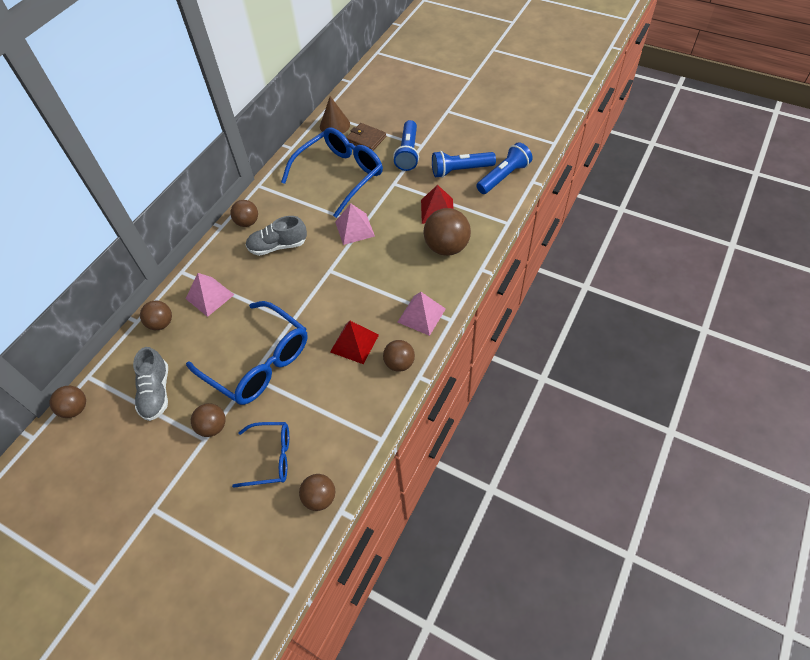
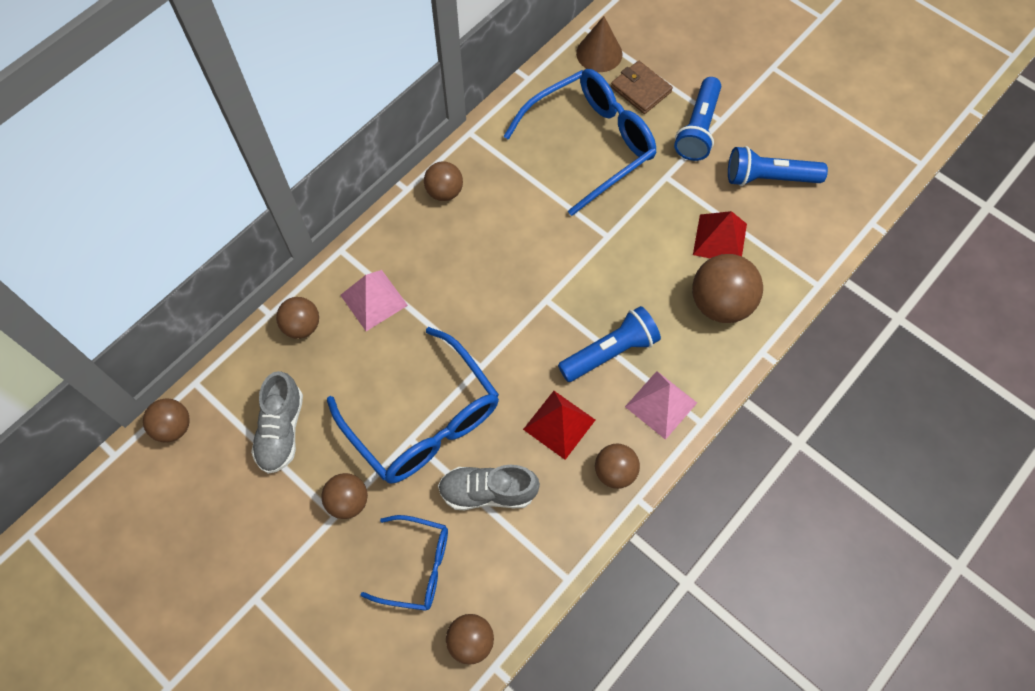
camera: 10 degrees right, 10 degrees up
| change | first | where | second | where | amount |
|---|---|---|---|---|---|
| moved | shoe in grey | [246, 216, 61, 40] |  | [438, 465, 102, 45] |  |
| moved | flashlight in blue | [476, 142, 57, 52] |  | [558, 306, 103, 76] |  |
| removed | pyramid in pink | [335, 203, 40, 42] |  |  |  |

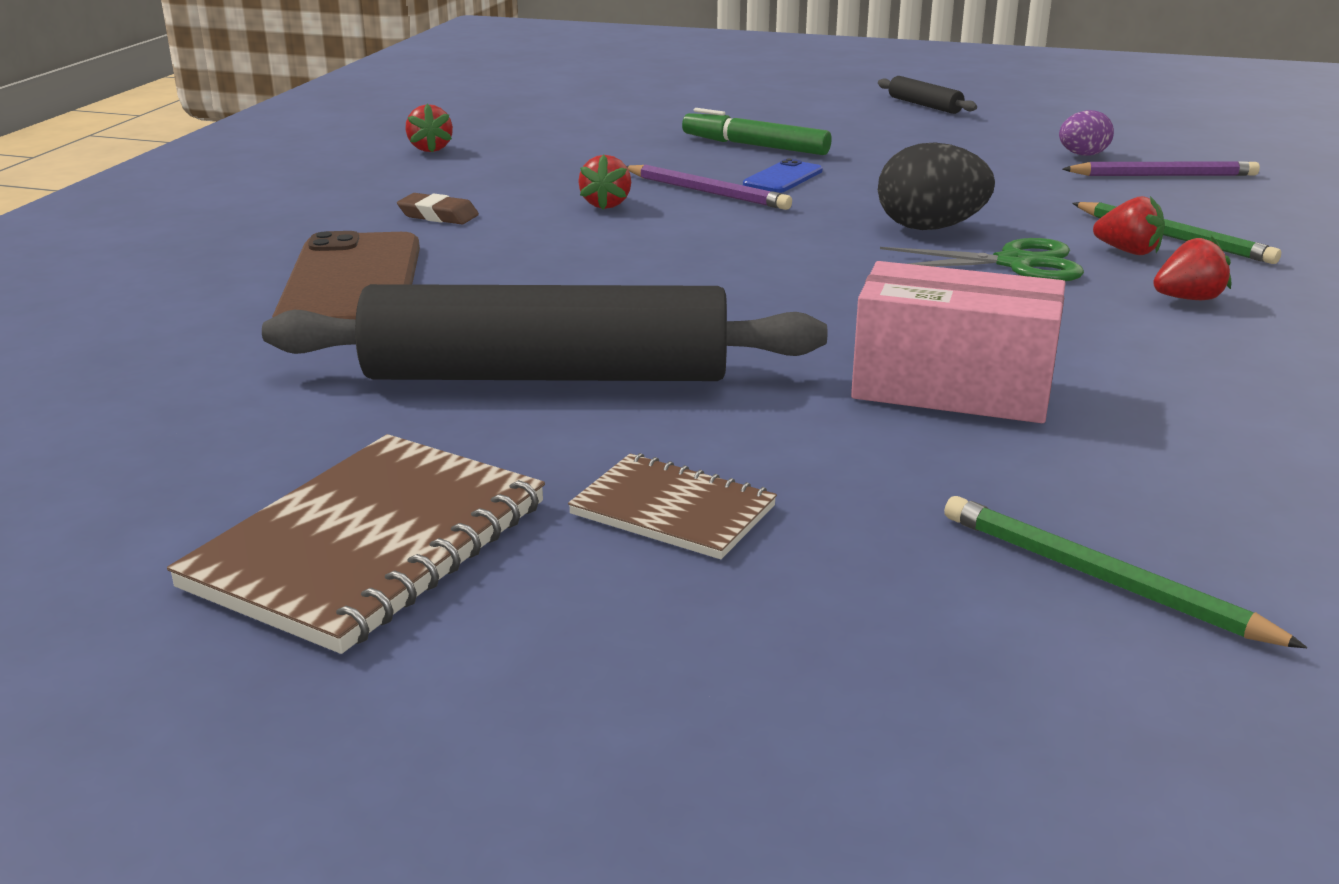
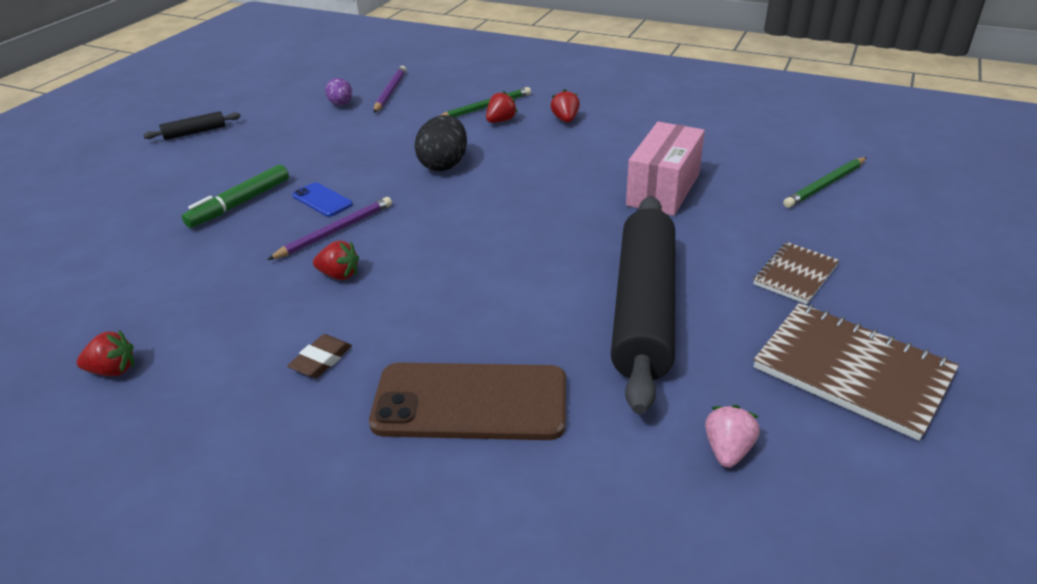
camera: 80 degrees left, 10 degrees up
| change | first | where | second | where | amount |
|---|---|---|---|---|---|
| added |  |  | strawberry in pink | [705, 405, 55, 63] |  |
| removed | scissors in green | [880, 238, 204, 43] |  |  |  |

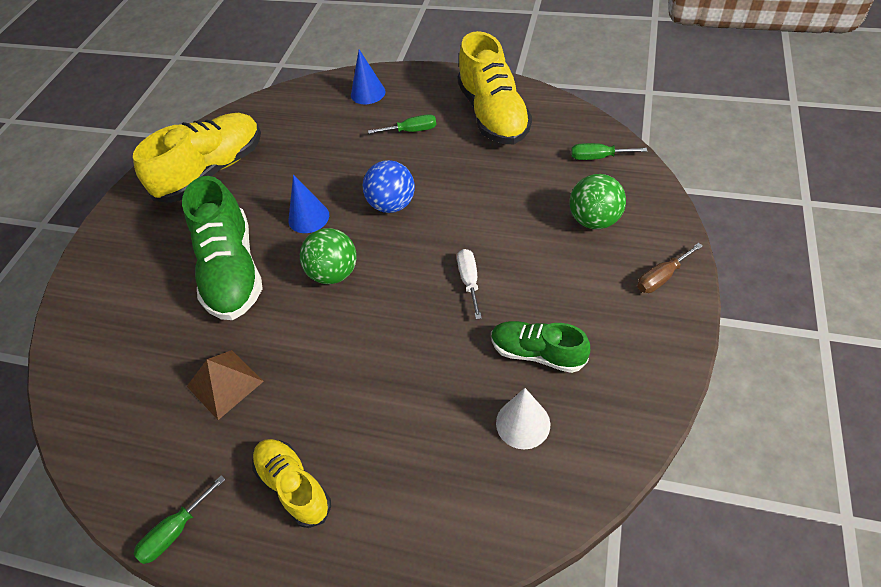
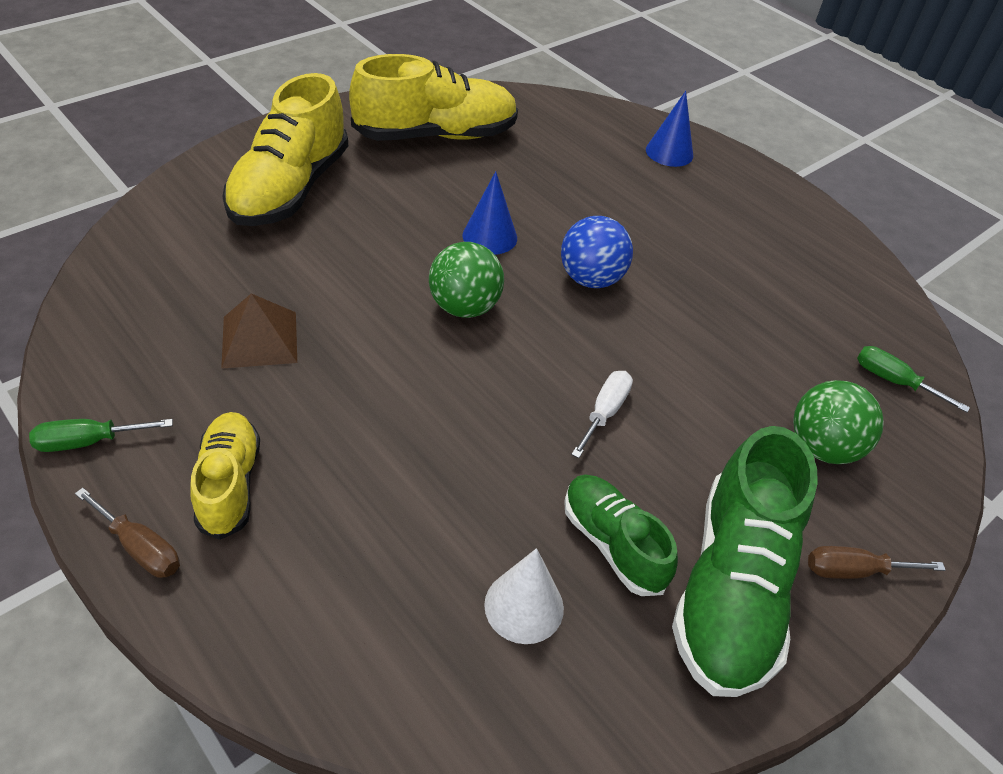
camera: 25 degrees right, 5 degrees down
| change | first | where | second | where | amount |
|---|---|---|---|---|---|
| added |  |  | screwdriver in brown | [75, 488, 105, 90] |  |
| moved | shoe in yellow | [457, 31, 75, 113] |  | [222, 73, 126, 153] |  |
| moved | shoe in green | [182, 176, 81, 144] |  | [672, 426, 146, 271] |  |
| removed | screwdriver in green | [368, 114, 68, 20] |  |  |  |

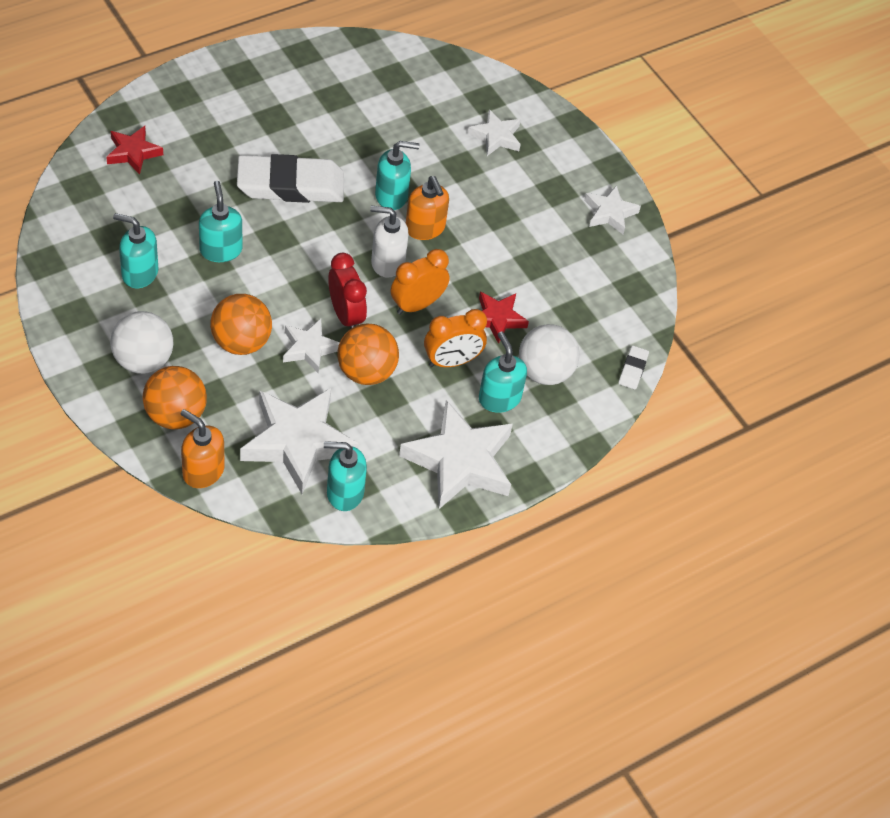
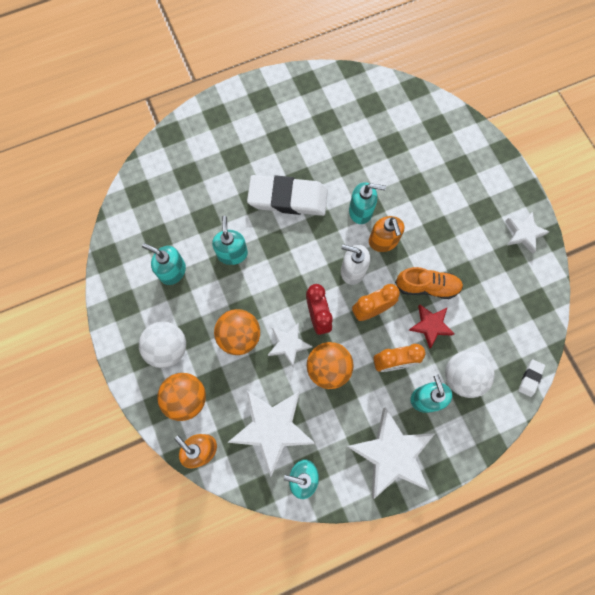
camera: 15 degrees right, 20 degrees up
| change | first | where | second | where | amount |
|---|---|---|---|---|---|
| added |  |  | shoe in orange | [395, 267, 68, 32] |  |
| removed | star in red | [106, 126, 57, 49] |  |  |  |
| removed | star in white | [468, 109, 53, 47] |  |  |  |

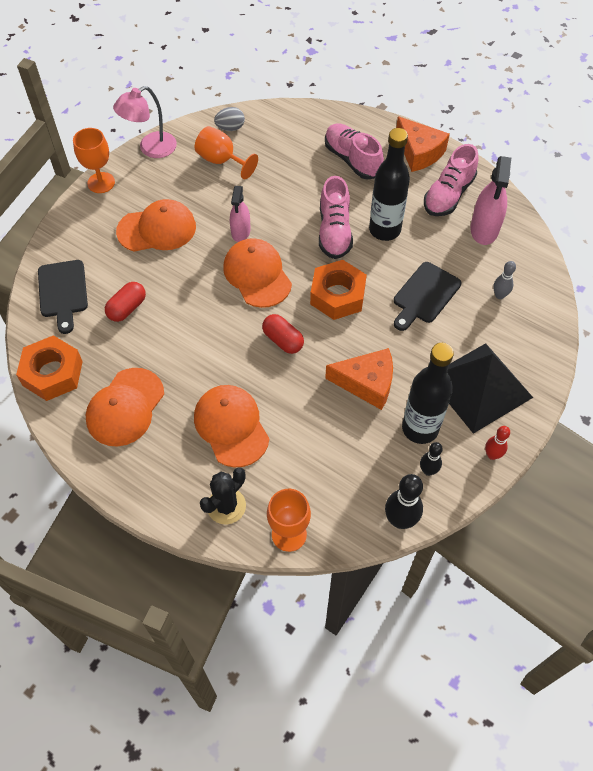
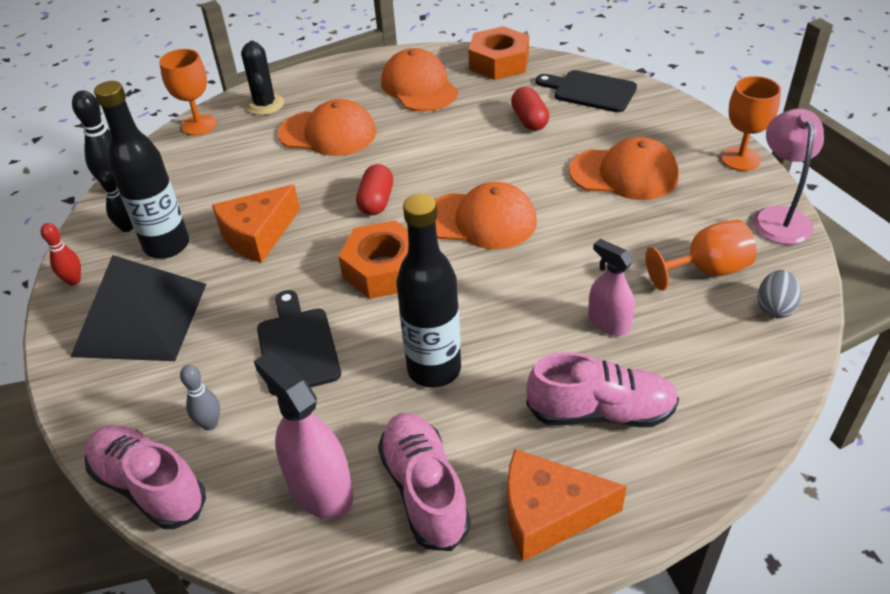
camera: 130 degrees right, 15 degrees down
| change | first | where | second | where | amount |
|---|---|---|---|---|---|
| moved | shoe in pink | [319, 176, 34, 83] |  | [85, 425, 121, 104] |  |
| turned | capsule in red | [262, 314, 42, 40] |  | [356, 164, 37, 51] | 75 degrees counterclockwise |
| turned | cap in orange | [116, 199, 80, 53] |  | [569, 137, 110, 63] | 105 degrees counterclockwise |
| moved | spray bottle in pink | [230, 186, 21, 56] |  | [588, 239, 47, 97] |  |

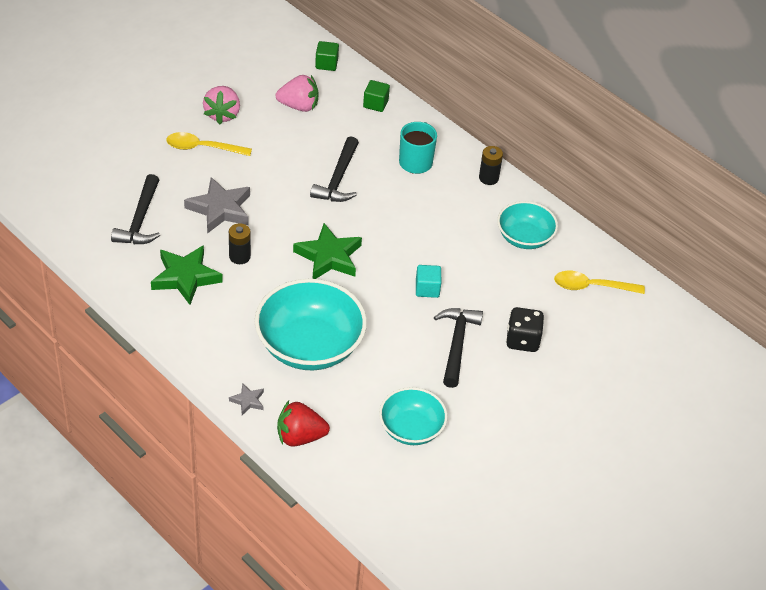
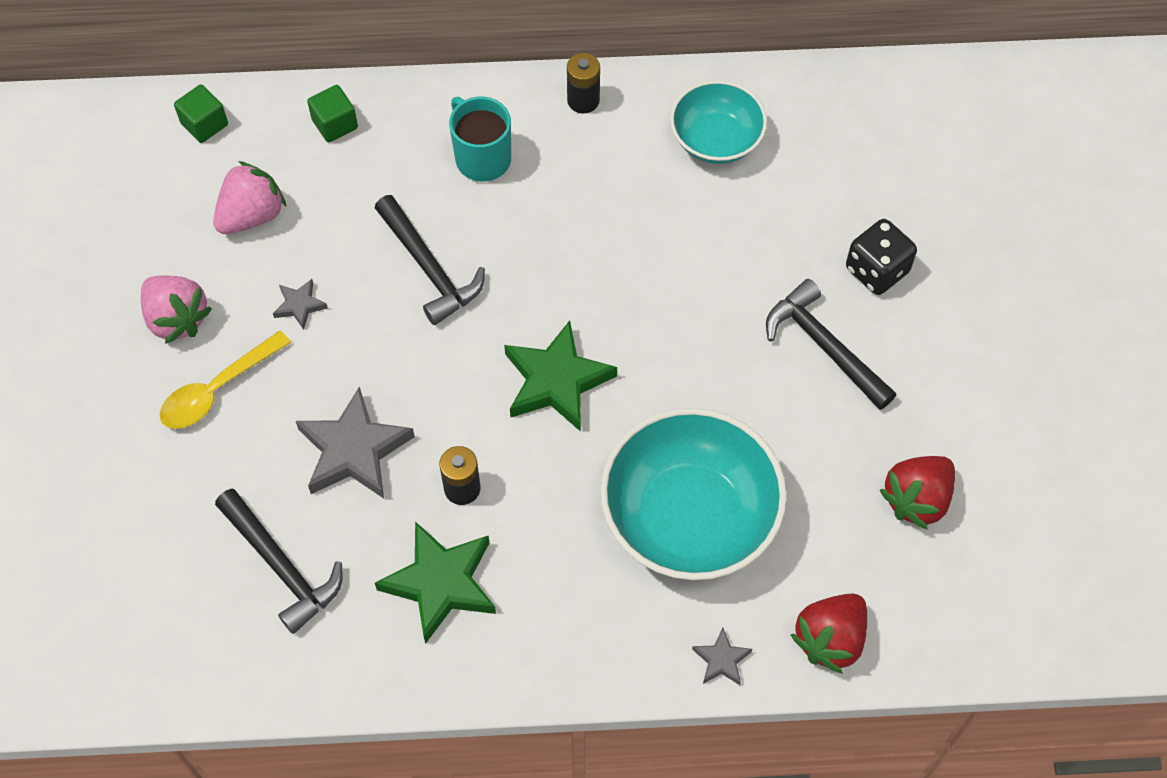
camera: 45 degrees left, 15 degrees up
| change | first | where | second | where | amount |
|---|---|---|---|---|---|
| added |  |  | star in grey | [273, 279, 55, 51] |  |
| replaced | bowl in turquoise | [379, 387, 69, 58] | strawberry in red | [880, 456, 75, 74] |  |
| removed | cube in turquoise | [416, 265, 25, 33] |  |  |  |
| removed | spoon in yellow | [554, 271, 91, 23] |  |  |  |

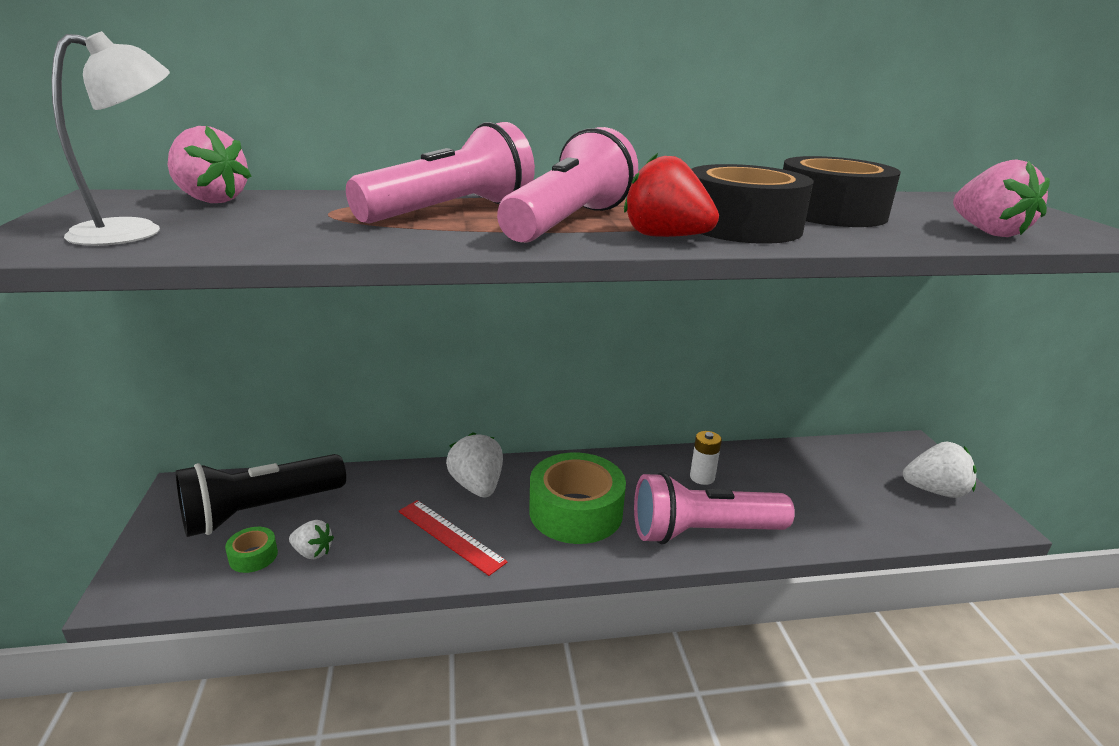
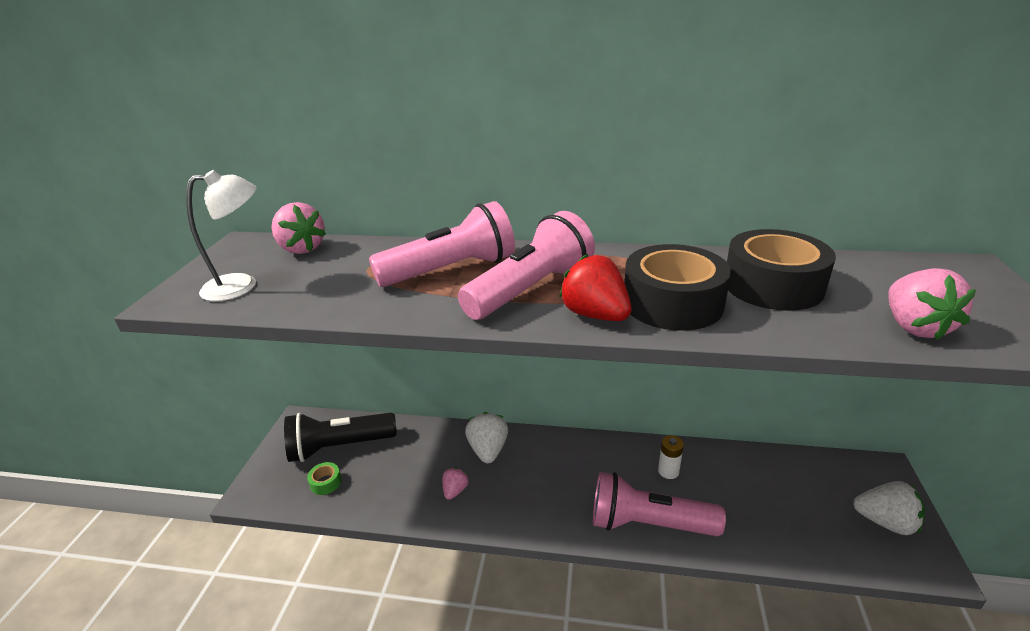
camera: 20 degrees right, 5 degrees up
| change | first | where | second | where | amount |
|---|---|---|---|---|---|
| replaced | ruler in red | [399, 500, 109, 76] | strawberry in pink | [442, 468, 27, 32] |  |
| removed | strawberry in white | [289, 520, 45, 39] |  |  |  |
| removed | tape in green | [529, 453, 97, 91] |  |  |  |

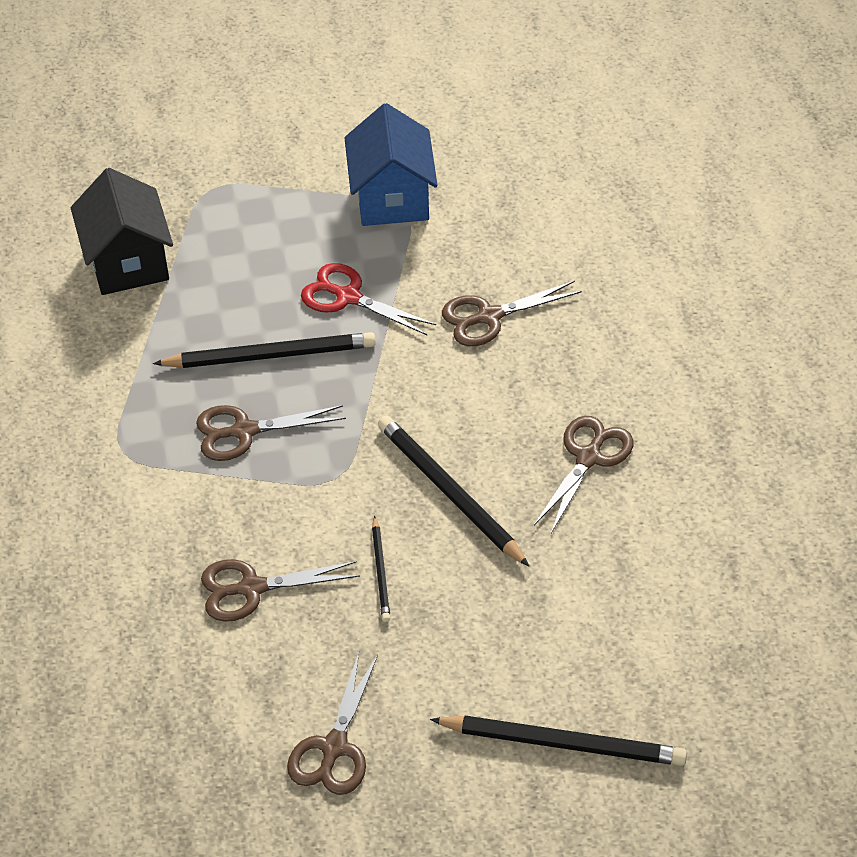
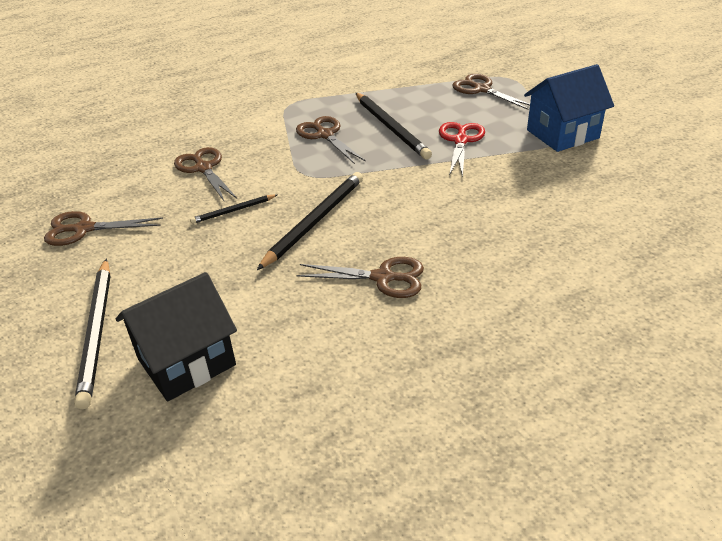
camera: 70 degrees right, 10 degrees down
| change | first | where | second | where | amount |
|---|---|---|---|---|---|
| moved | house in black | [71, 168, 102, 127] |  | [116, 272, 121, 130] |  |
| moved | scissors in brown | [442, 281, 140, 65] |  | [452, 74, 78, 36] |  |

